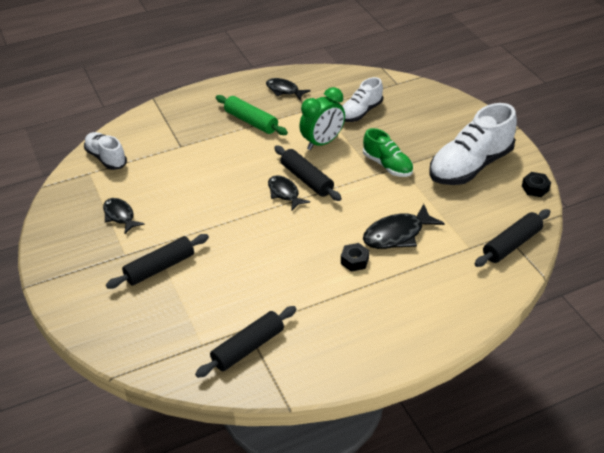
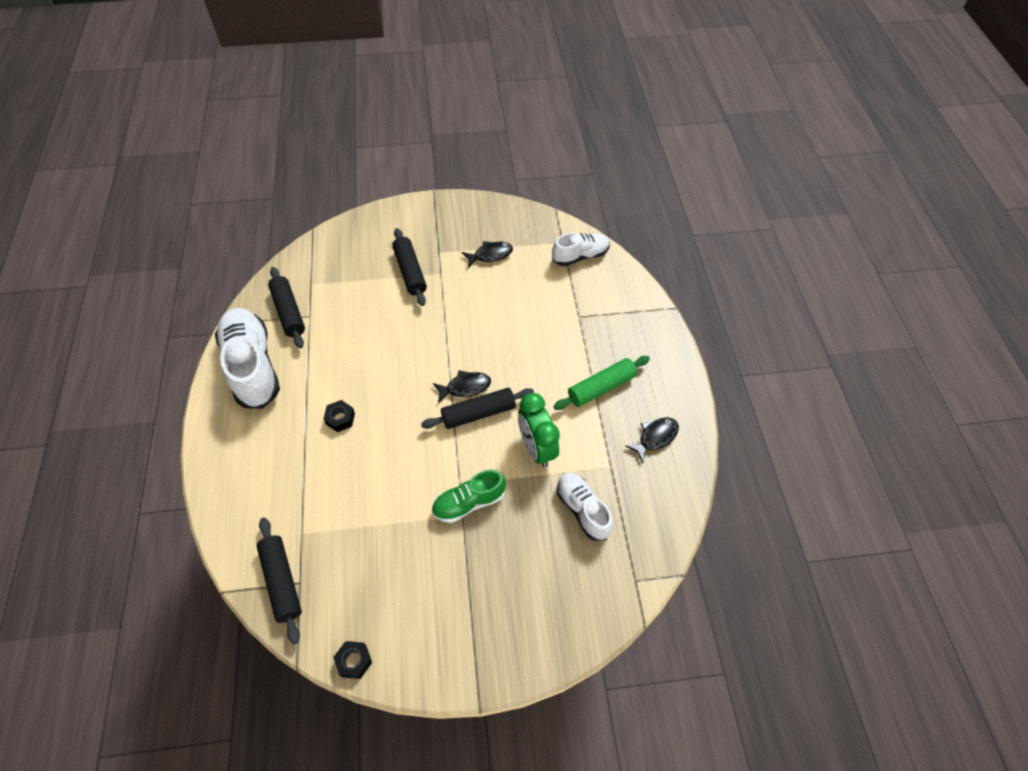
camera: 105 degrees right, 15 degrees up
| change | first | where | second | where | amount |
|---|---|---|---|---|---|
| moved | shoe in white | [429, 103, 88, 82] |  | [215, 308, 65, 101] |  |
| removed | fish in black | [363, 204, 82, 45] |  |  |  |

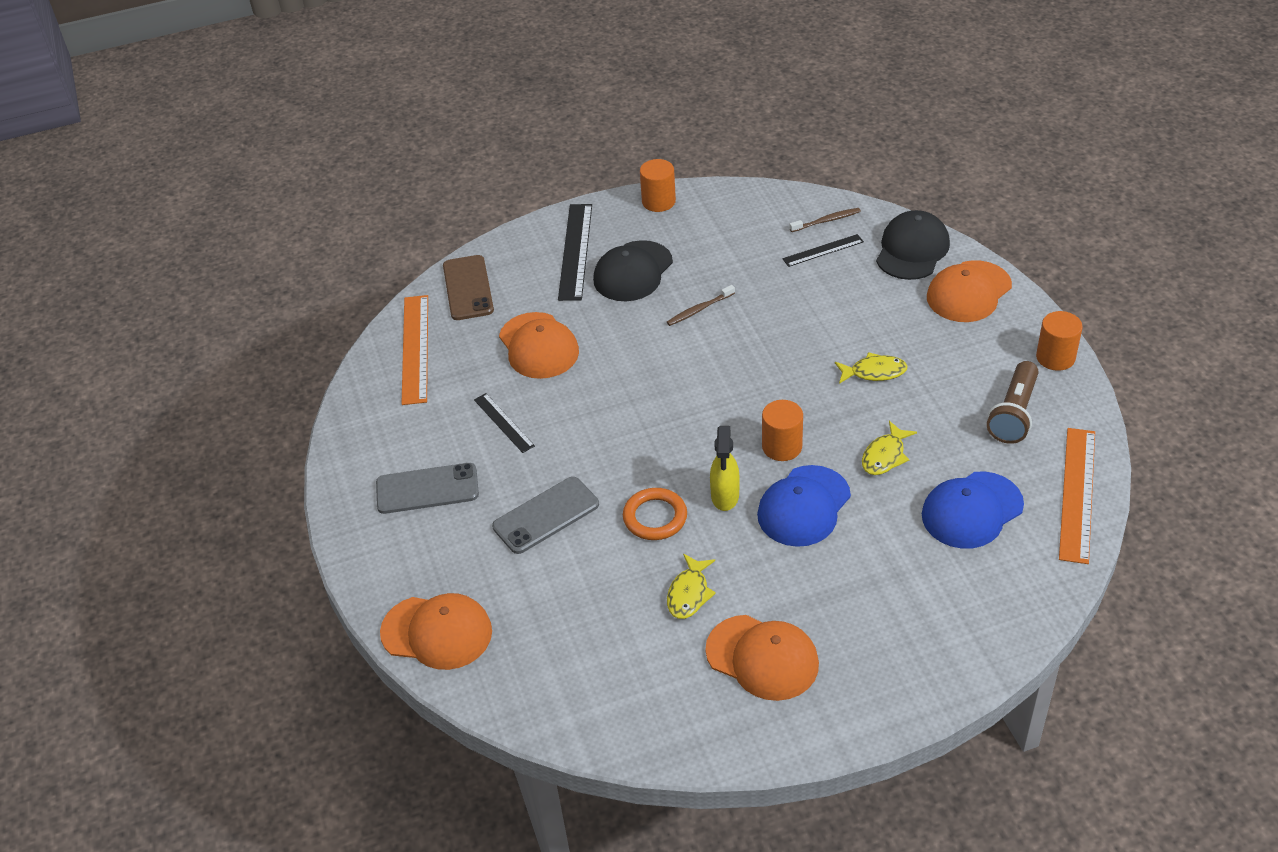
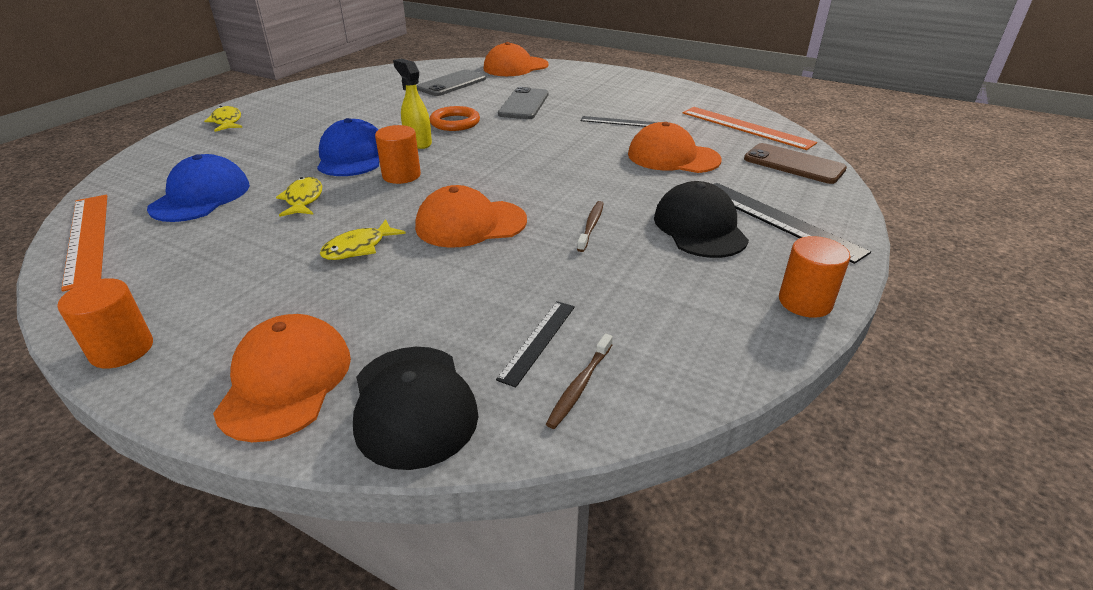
camera: 135 degrees right, 10 degrees down
| change | first | where | second | where | amount |
|---|---|---|---|---|---|
| moved | fish in yellow | [667, 554, 49, 65] |  | [204, 106, 38, 26] |  |
| moved | cap in orange | [705, 615, 114, 86] |  | [415, 185, 112, 63] |  |
| moved | phone in grey | [376, 463, 103, 51] |  | [416, 69, 70, 27] |  |
| removed | flashlight in brown | [987, 361, 52, 83] |  |  |  |

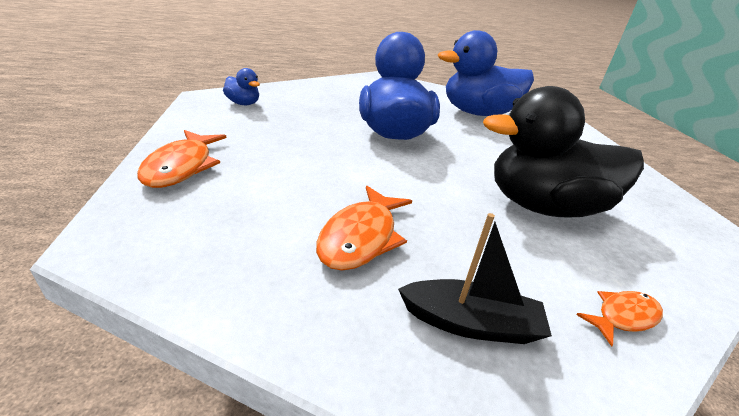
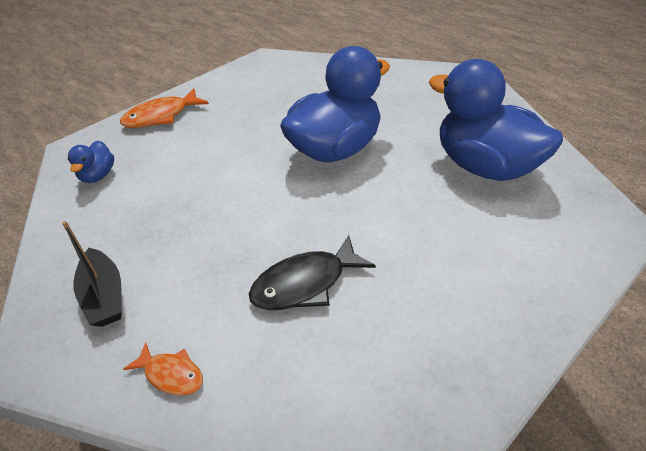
camera: 60 degrees right, 10 degrees up
| change | first | where | second | where | amount |
|---|---|---|---|---|---|
| moved | duck in blue | [223, 68, 37, 37] |  | [68, 141, 46, 42] |  |
| replaced | duck in black | [483, 86, 161, 131] | fish in black | [249, 235, 127, 75] |  |
| removed | fish in orange | [316, 186, 96, 85] |  |  |  |

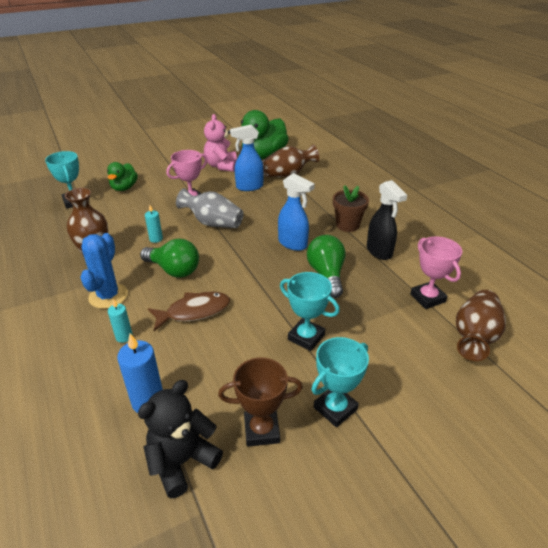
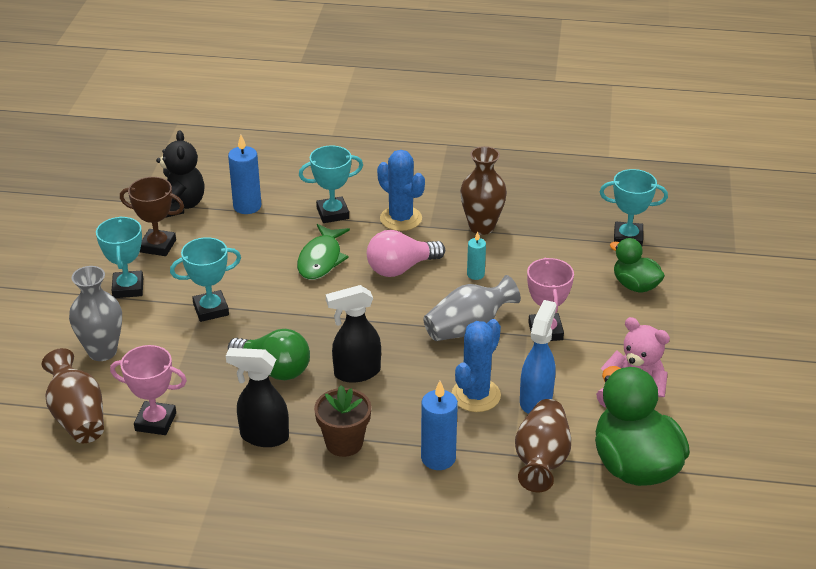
camera: 125 degrees right, 0 degrees up
| change | first | where | second | where | amount |
|---|---|---|---|---|---|
| added |  |  | vase in grey | [69, 266, 53, 95] |  |
| turned | trophy in brown | [218, 358, 85, 89] |  | [120, 177, 64, 79] | 75 degrees clockwise |
| recoloured | fish in brown | [148, 292, 82, 39] | fish in green | [297, 224, 53, 56] |  |
| replaced | candle in turquoise | [108, 299, 25, 44] | trophy in turquoise | [299, 145, 64, 78] |  |
| recoloured | spray bottle in blue | [278, 173, 37, 78] | spray bottle in black | [326, 285, 55, 98] |  |
| recoloured | light bulb in green | [140, 239, 59, 39] | light bulb in pink | [367, 230, 78, 47] |  |
| added |  |  | candle in blue | [421, 381, 37, 89] |  |
| added |  |  | cactus in blue | [452, 319, 49, 93] |  |

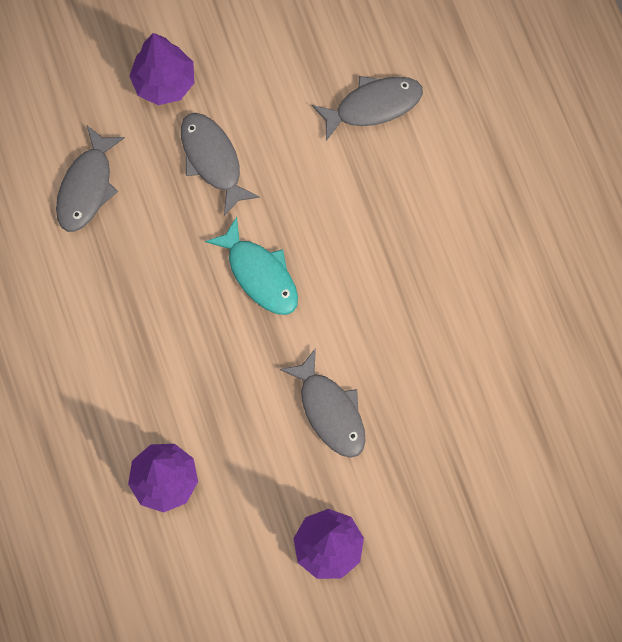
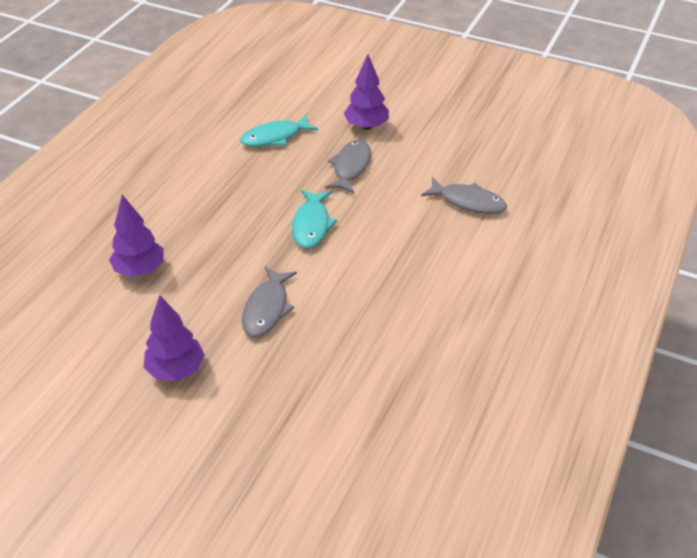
camera: 45 degrees right, 30 degrees down
| change | first | where | second | where | amount |
|---|---|---|---|---|---|
| recoloured | fish in grey | [56, 126, 69, 106] | fish in turquoise | [240, 114, 78, 33] |  |

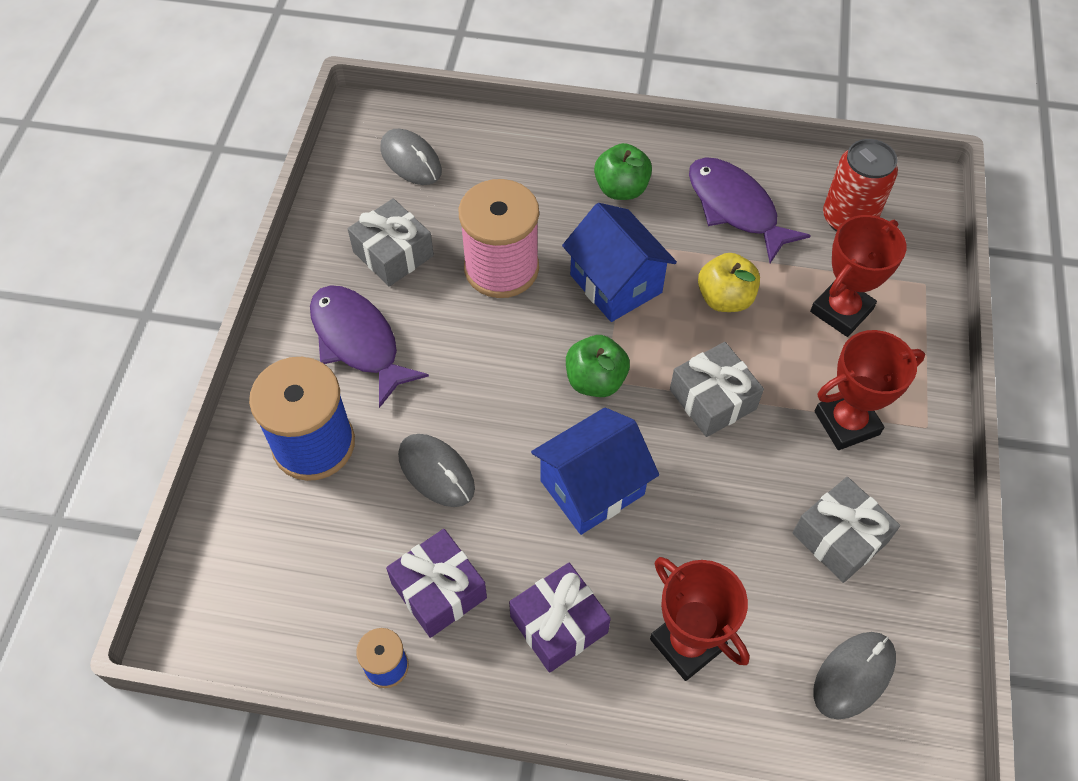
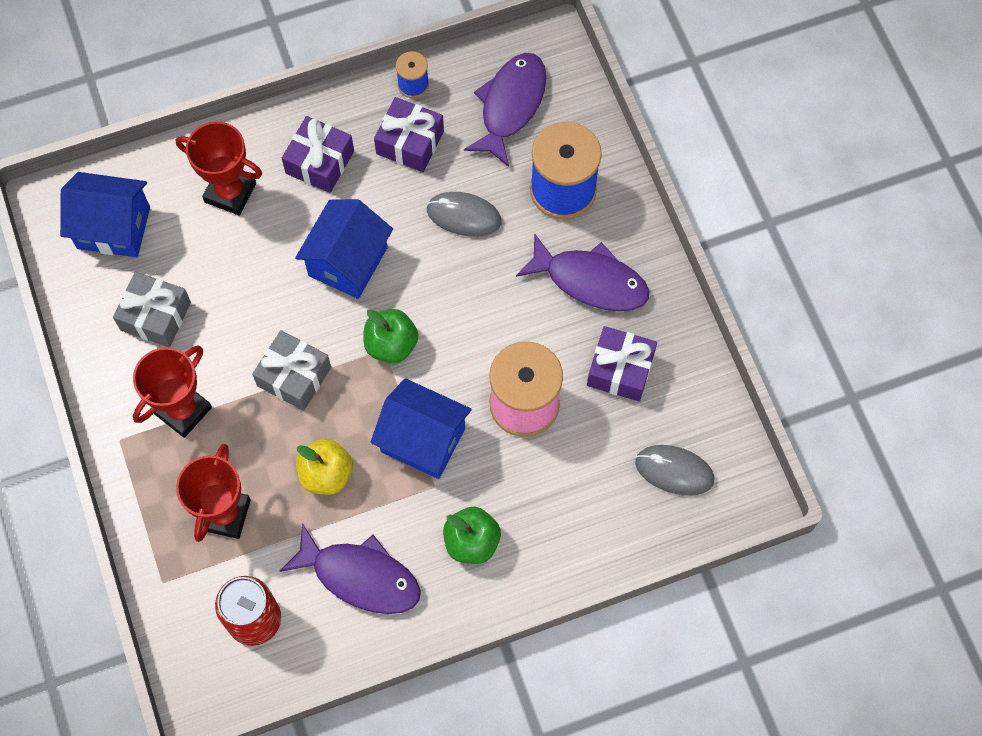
camera: 150 degrees right, 10 degrees up
| change | first | where | second | where | amount |
|---|---|---|---|---|---|
| replaced | mouse in grey | [813, 632, 83, 87] | house in blue | [60, 172, 90, 85] |  |
| added |  |  | fish in purple | [464, 53, 82, 114] |  |
| recoloured | gift in grey | [348, 198, 86, 89] | gift in purple | [587, 326, 70, 75] |  |

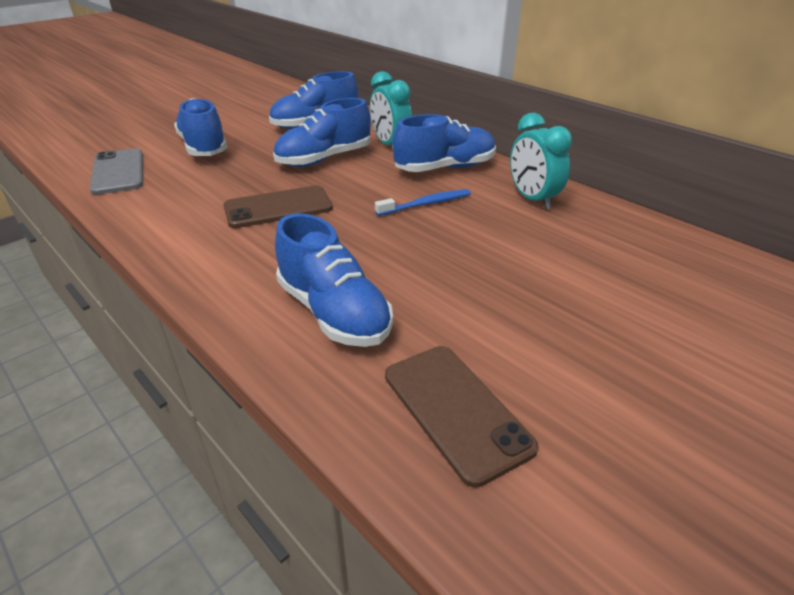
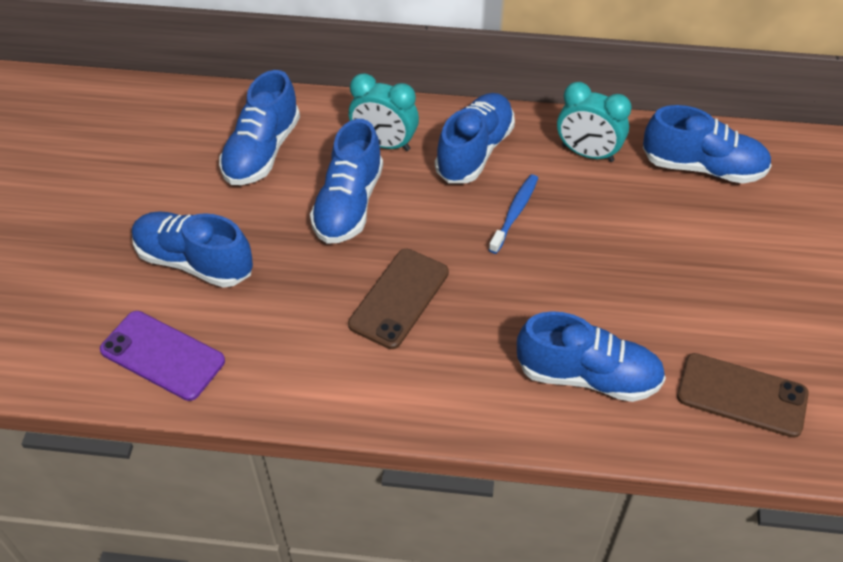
camera: 40 degrees left, 15 degrees up
| change | first | where | second | where | amount |
|---|---|---|---|---|---|
| recoloured | phone in grey | [90, 148, 53, 47] | phone in purple | [100, 311, 125, 90] |  |
| added |  |  | shoe in blue | [643, 105, 129, 79] |  |

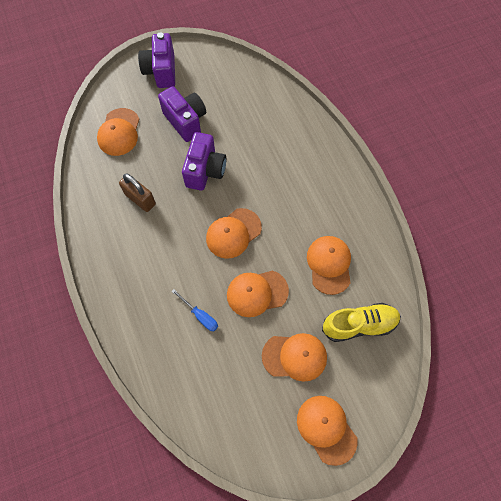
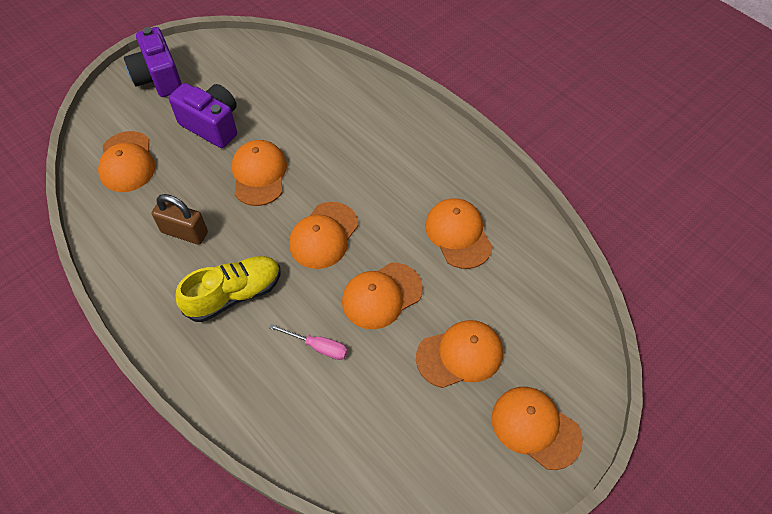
camera: 20 degrees left, 10 degrees down
| change | first | where | second | where | amount |
|---|---|---|---|---|---|
| moved | shoe in yellow | [322, 303, 79, 39] |  | [175, 256, 105, 66] |  |
| replaced | camera in purple | [182, 132, 44, 59] | cap in orange | [232, 140, 55, 66] |  |
| recoloured | screwdriver in blue | [171, 289, 47, 42] | screwdriver in pink | [269, 324, 79, 36] |  |

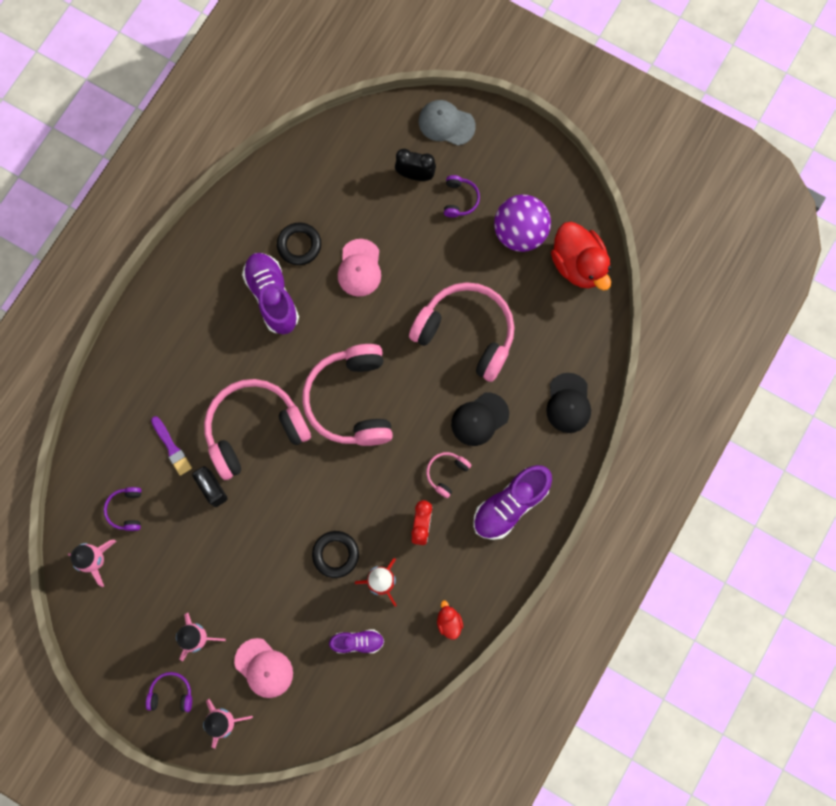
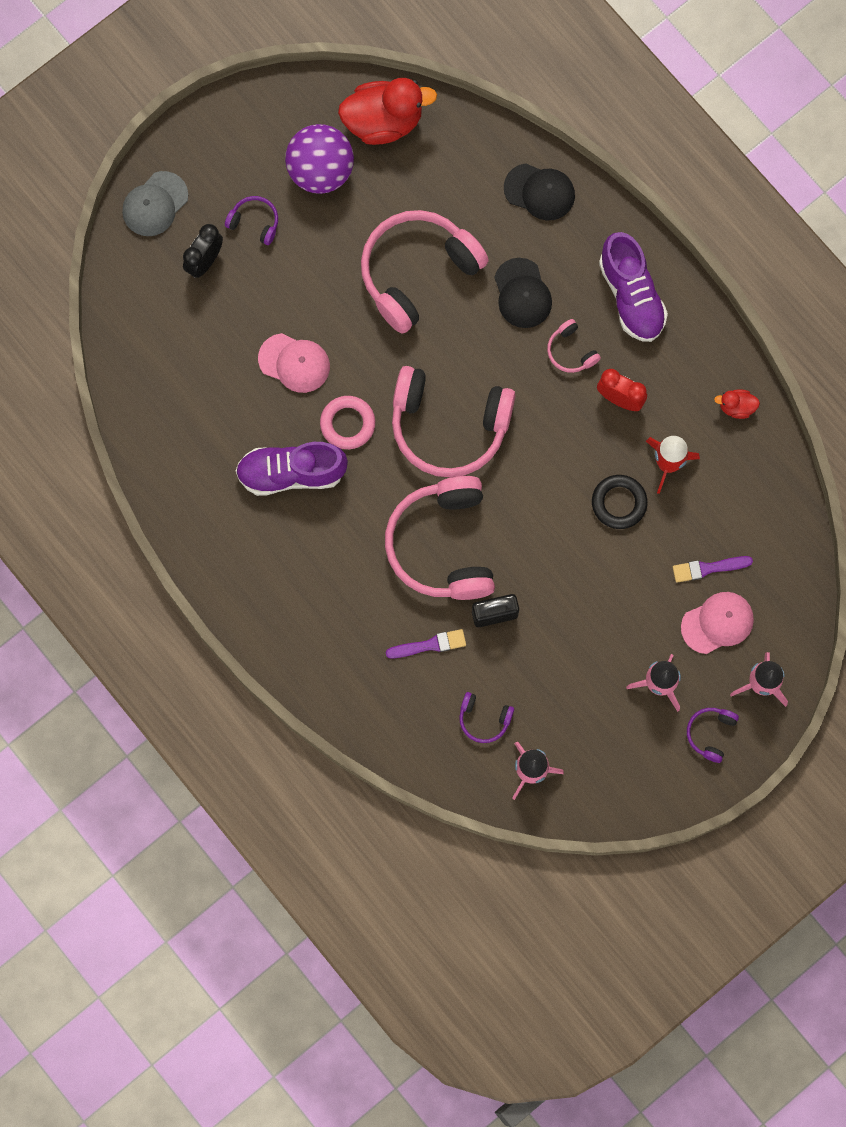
camera: 70 degrees left, 0 degrees up
| change | first | where | second | where | amount |
|---|---|---|---|---|---|
| added |  |  | ring in pink | [320, 396, 55, 53] |  |
| added |  |  | brush in purple | [673, 556, 80, 27] |  |
| removed | ring in black | [277, 222, 44, 43] |  |  |  |
| removed | shoe in purple | [329, 630, 55, 23] |  |  |  |

